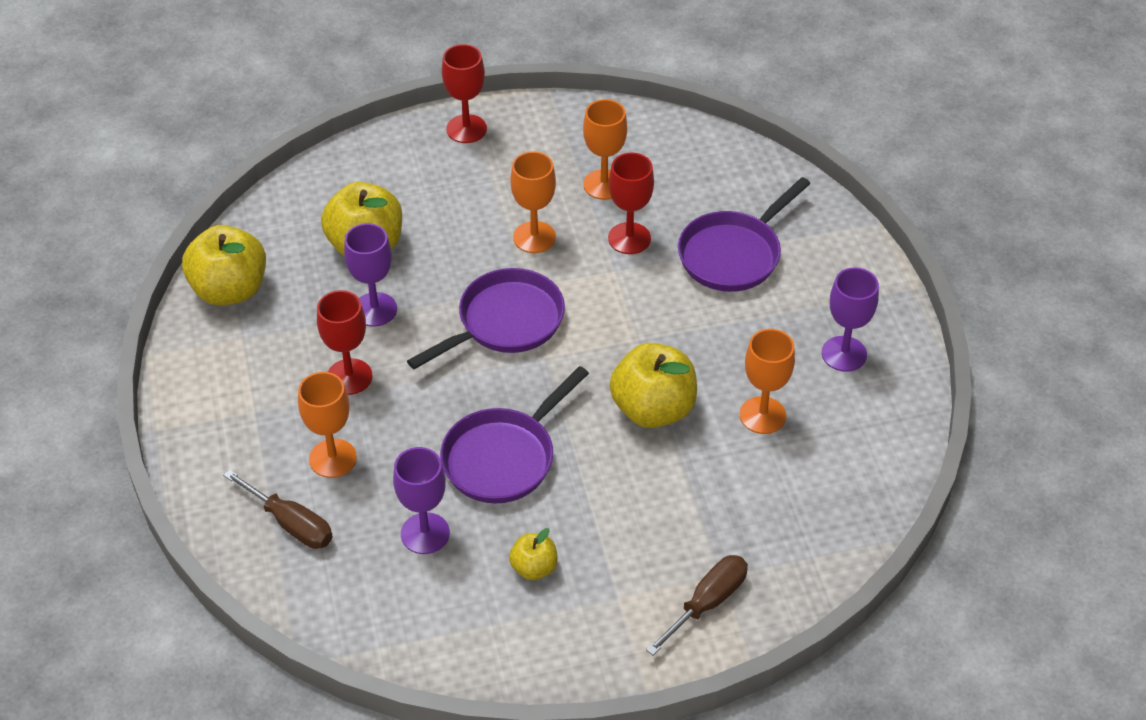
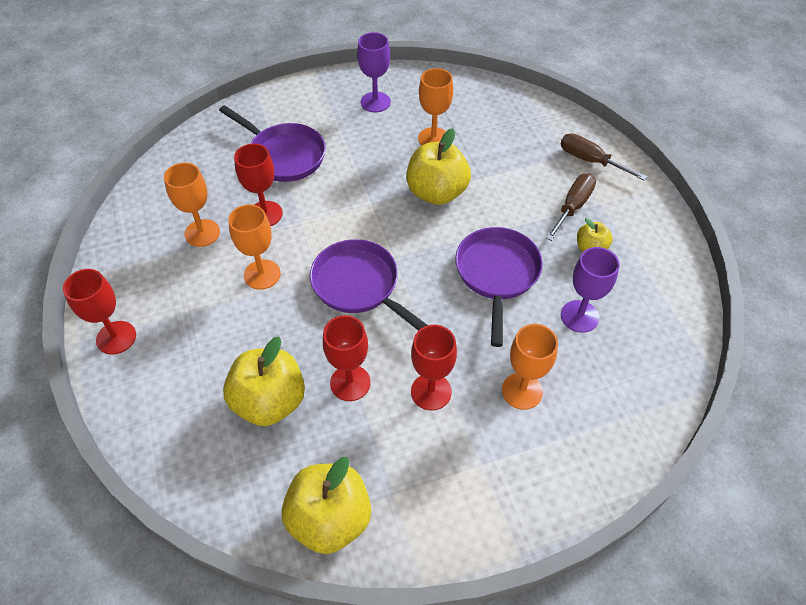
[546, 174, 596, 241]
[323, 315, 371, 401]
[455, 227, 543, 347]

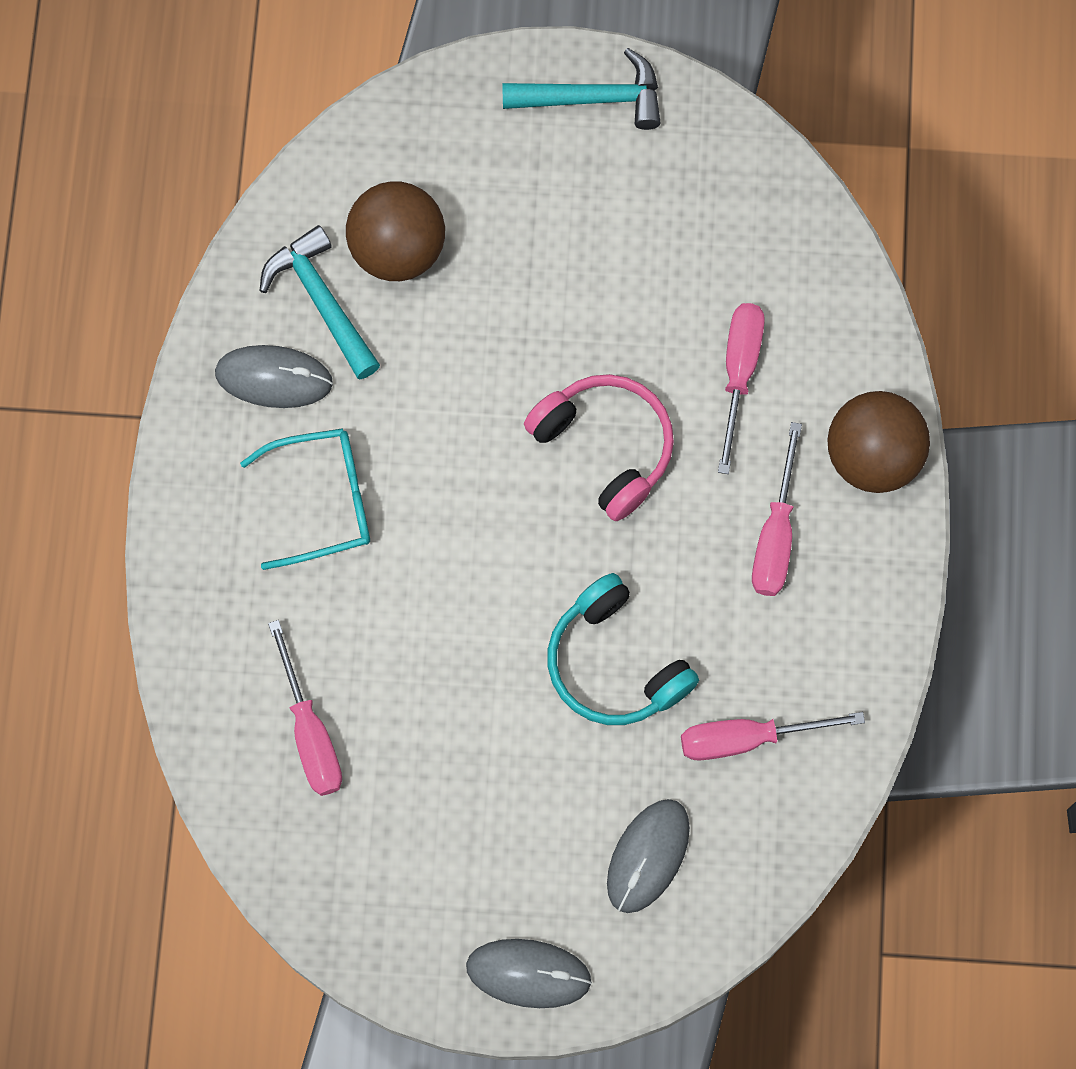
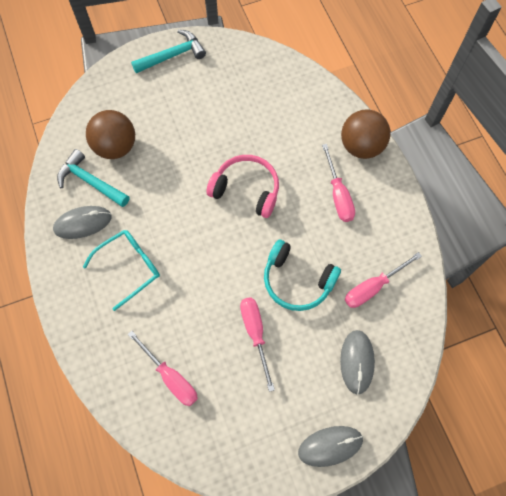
[240, 297, 275, 392]

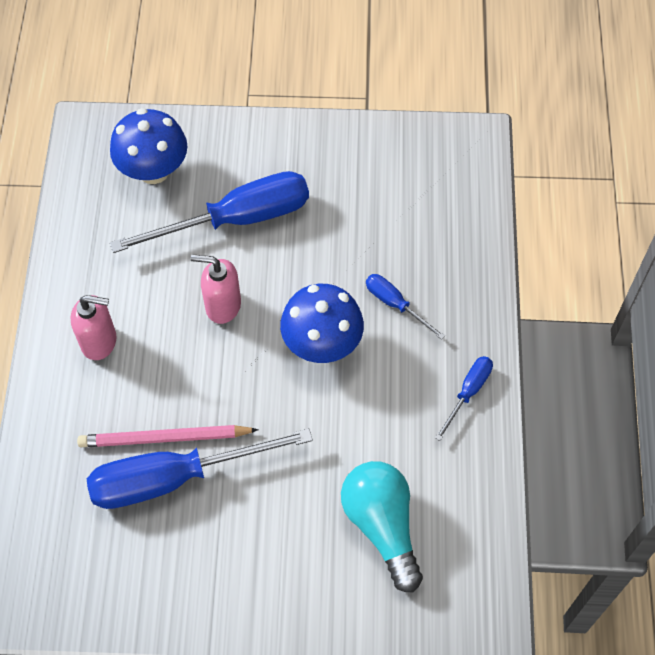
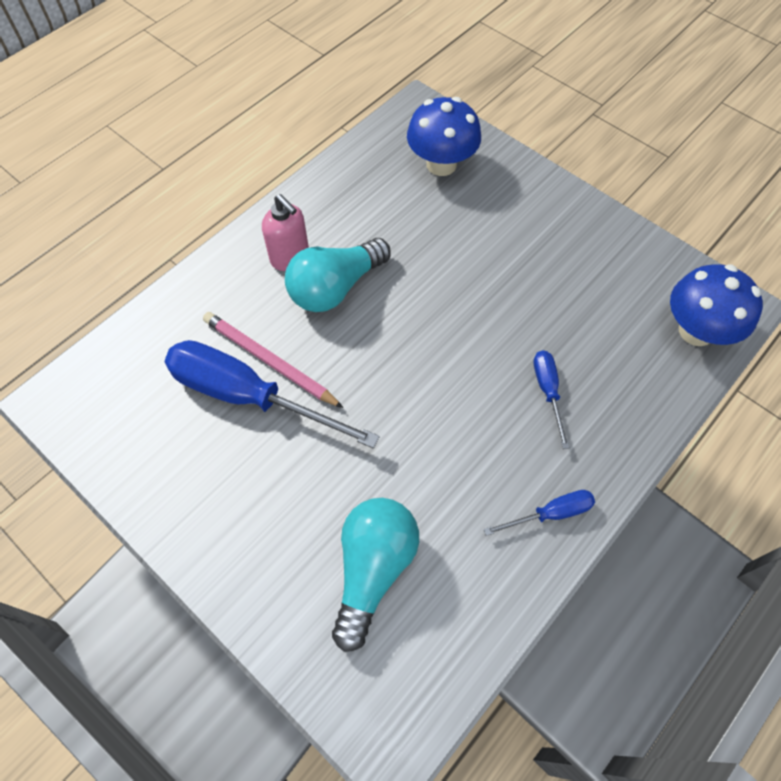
[110, 171, 309, 253] (first image)
[191, 254, 241, 324] (first image)
[285, 238, 391, 312]
[670, 264, 763, 346]

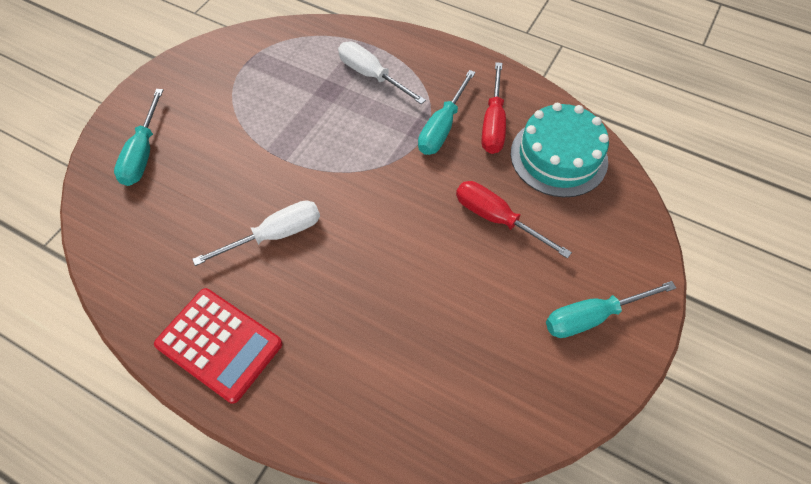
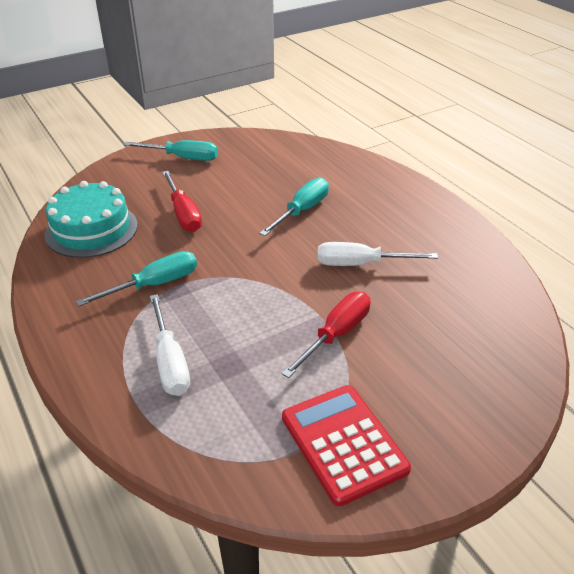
[259, 178, 329, 236]
[282, 385, 411, 506]
[281, 292, 370, 378]

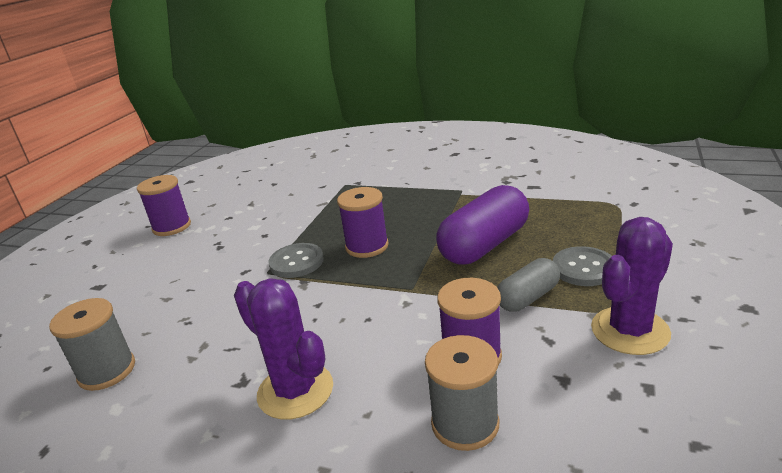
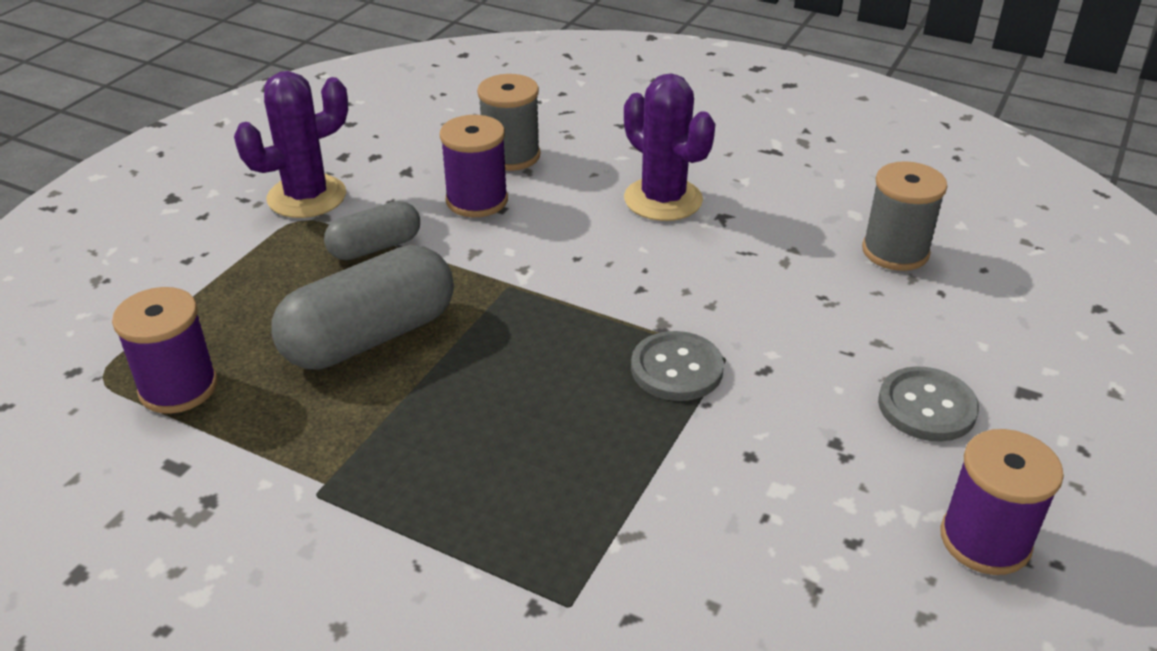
[112, 287, 218, 414]
[878, 366, 979, 442]
[272, 245, 454, 370]

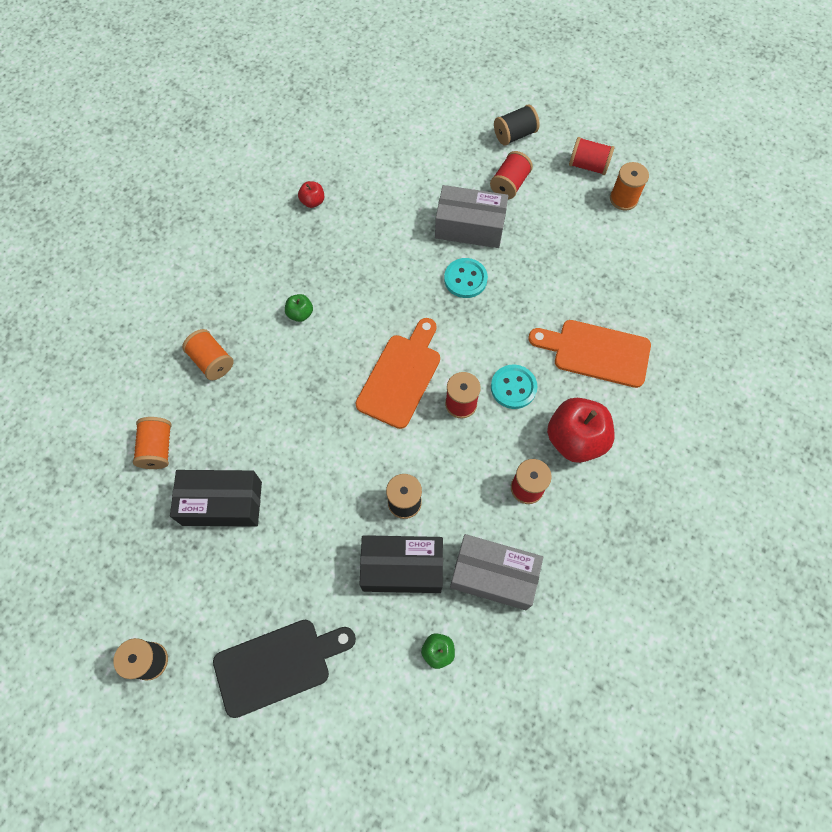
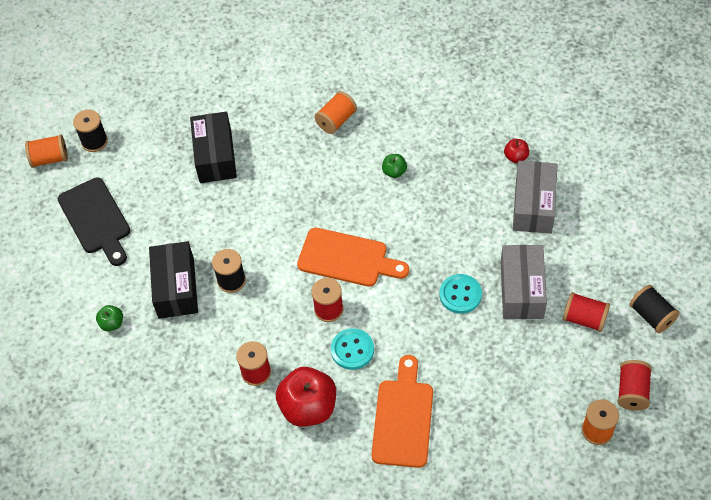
[25, 134, 68, 168]
[513, 161, 558, 234]

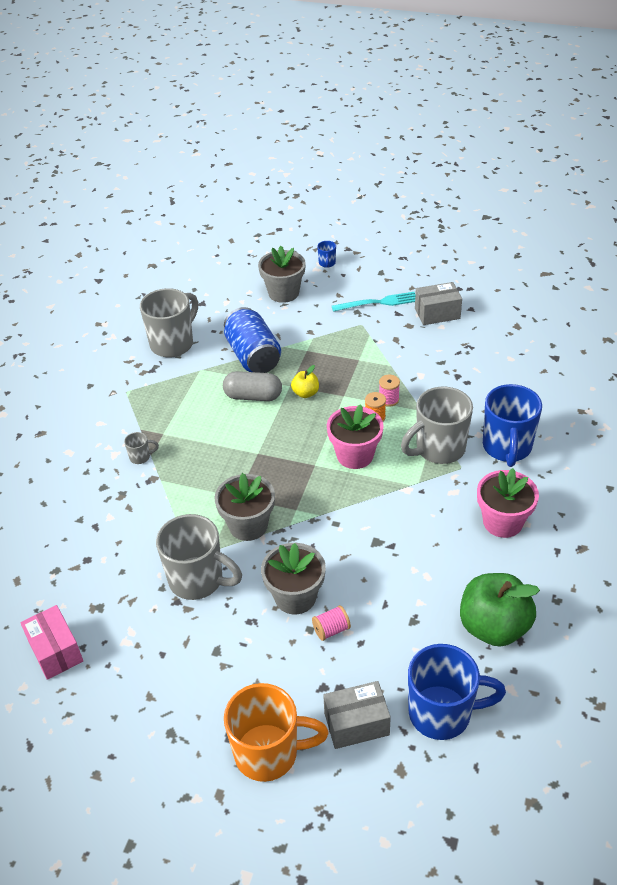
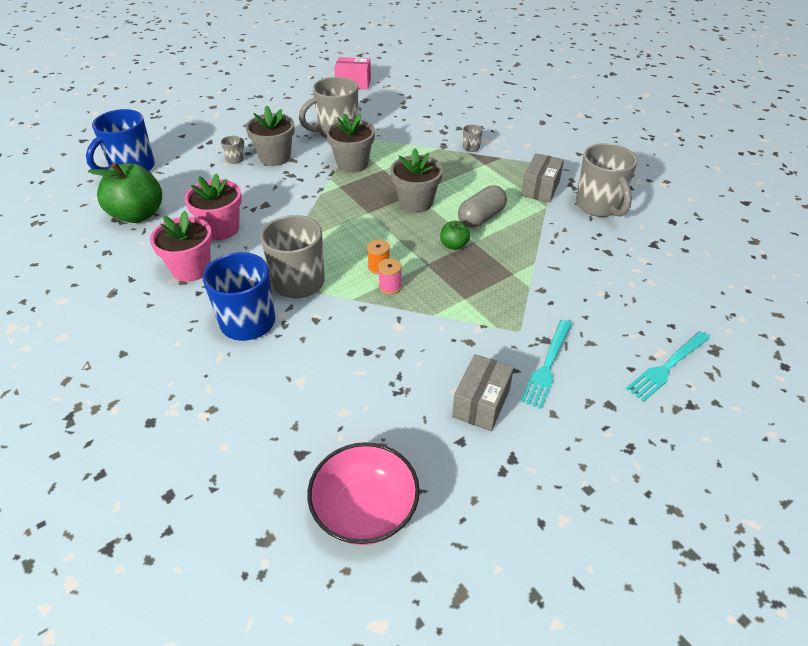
[224, 307, 281, 373] (first image)
[224, 683, 329, 782] (first image)
[307, 442, 420, 545]
[390, 148, 443, 213]
[521, 153, 564, 203]
[184, 173, 242, 240]
[221, 136, 244, 164]
[626, 331, 710, 402]
[440, 221, 470, 250]

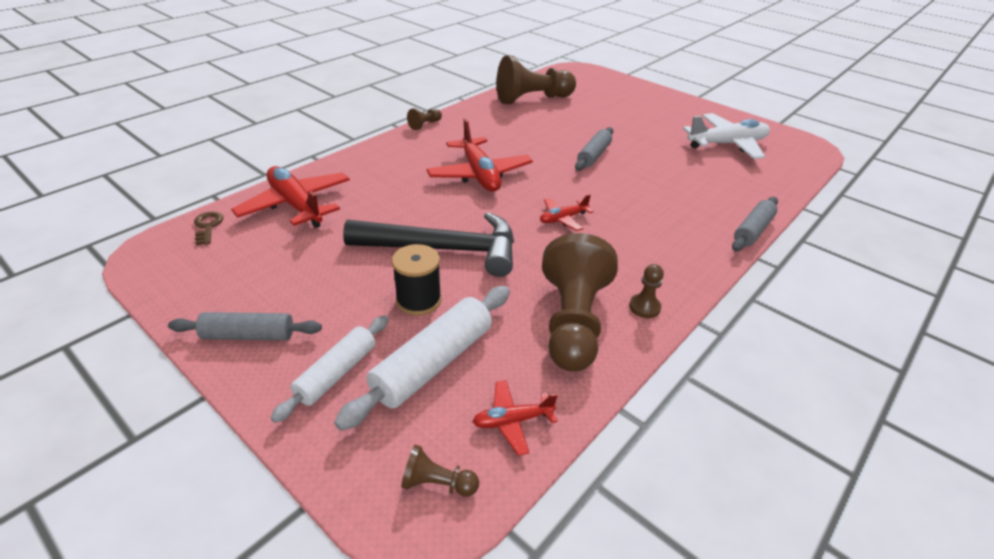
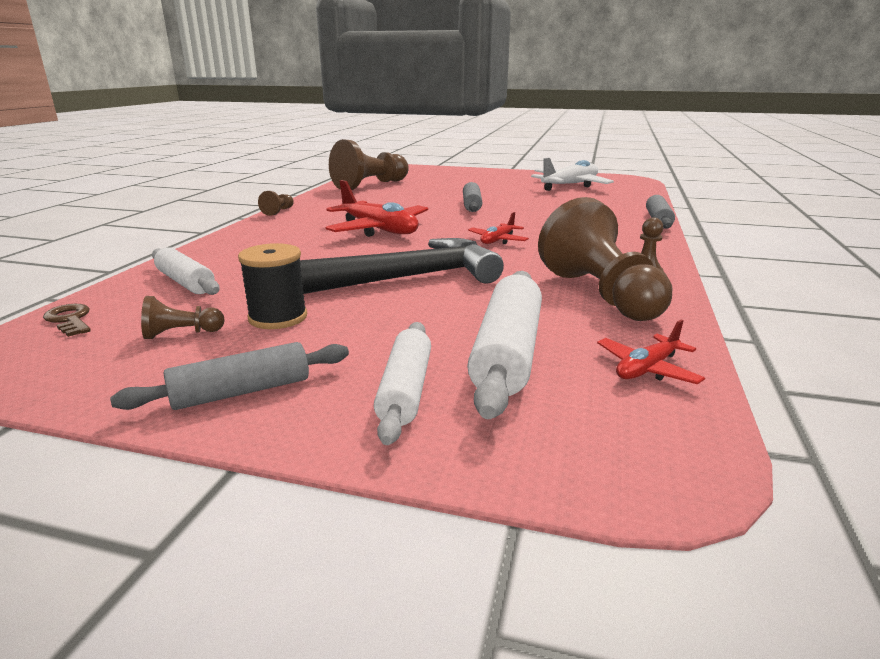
[238, 243, 307, 329]
[141, 296, 225, 339]
[152, 247, 220, 295]

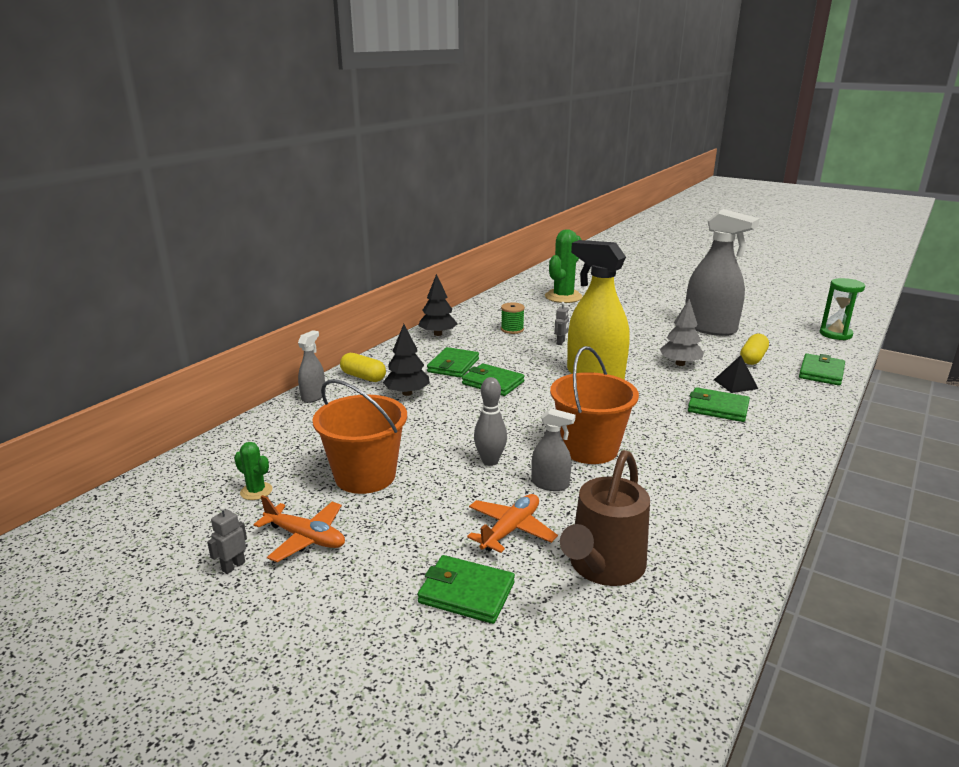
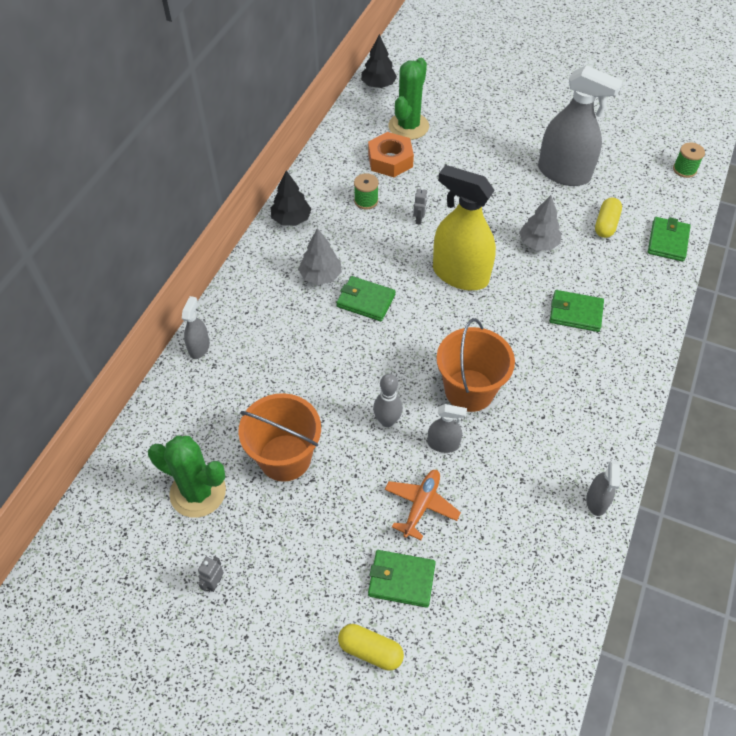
[254, 495, 345, 562] (first image)
[560, 450, 650, 586] (first image)
[714, 355, 758, 393] (first image)
[368, 132, 414, 177]
[586, 461, 620, 516]
[338, 624, 404, 671]
[361, 34, 397, 88]
[298, 228, 342, 285]
[673, 142, 705, 178]
[148, 436, 226, 518]

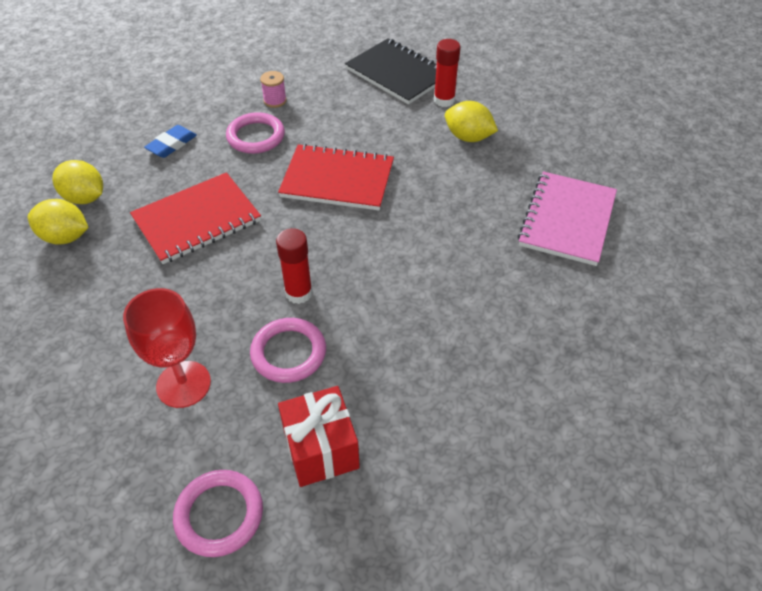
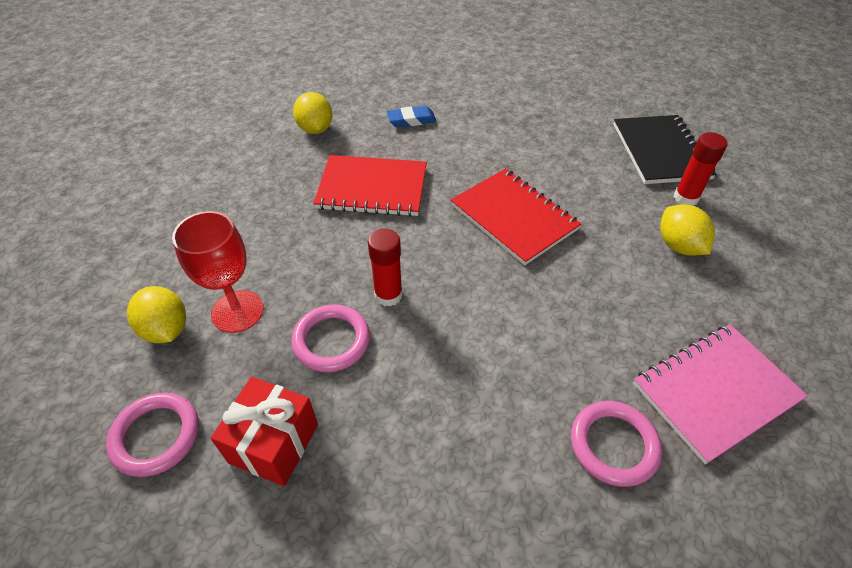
[260, 71, 287, 108] (first image)
[127, 286, 186, 343]
[571, 401, 662, 487]

